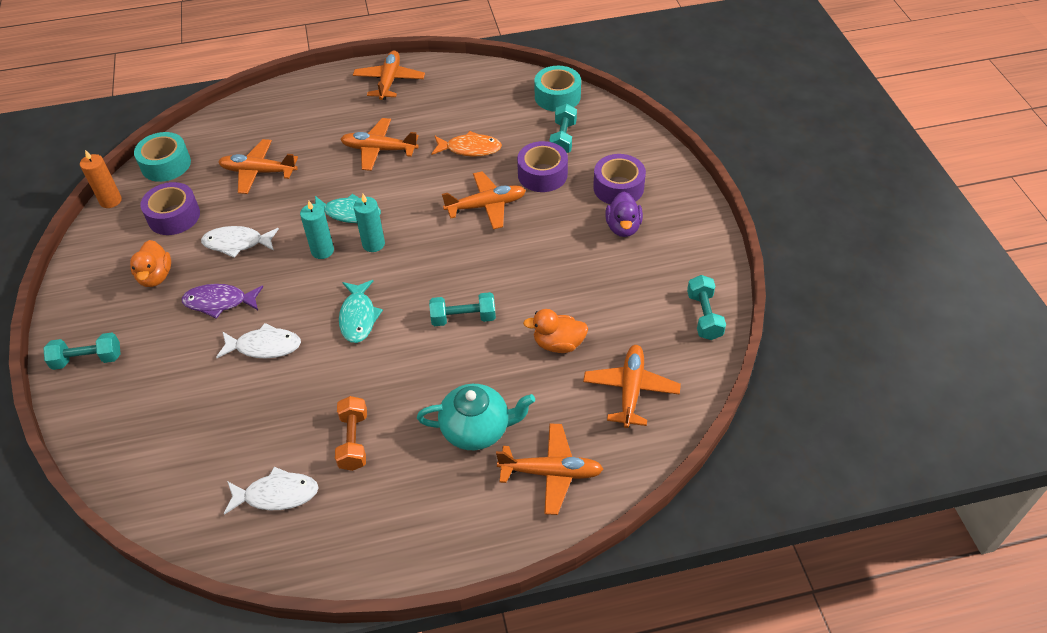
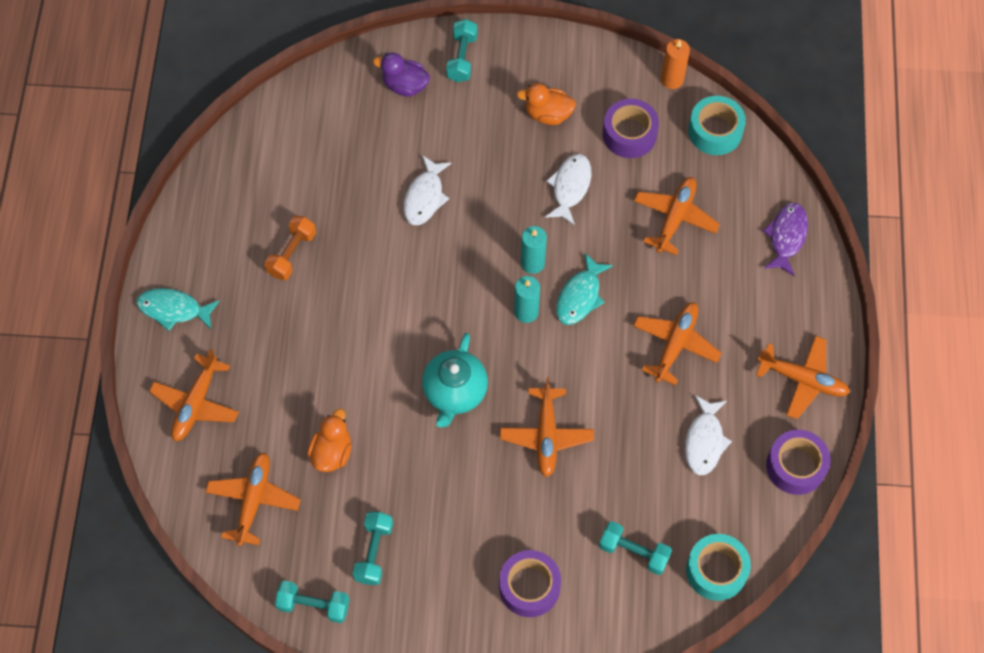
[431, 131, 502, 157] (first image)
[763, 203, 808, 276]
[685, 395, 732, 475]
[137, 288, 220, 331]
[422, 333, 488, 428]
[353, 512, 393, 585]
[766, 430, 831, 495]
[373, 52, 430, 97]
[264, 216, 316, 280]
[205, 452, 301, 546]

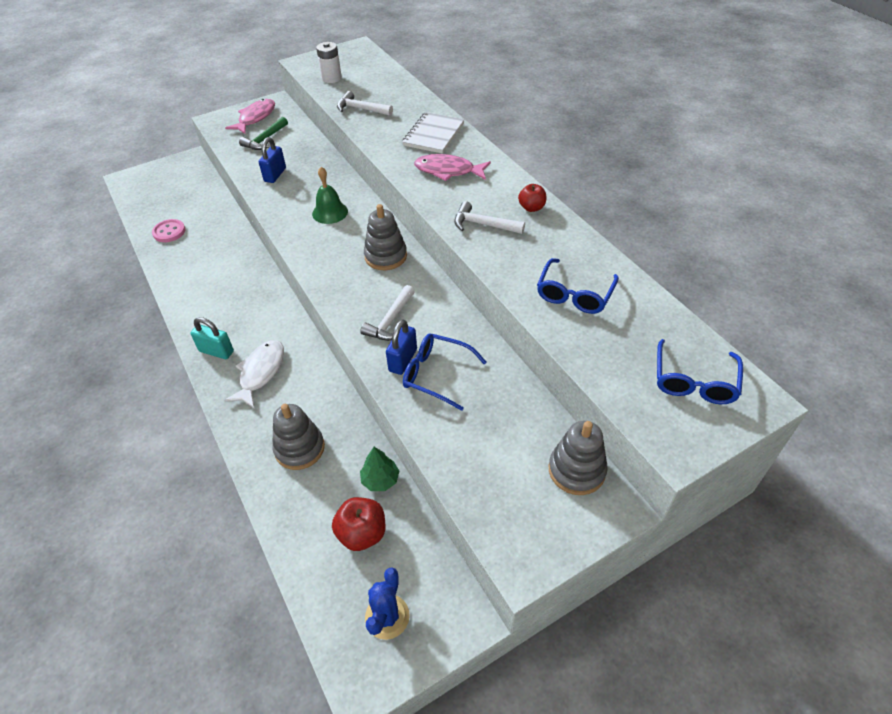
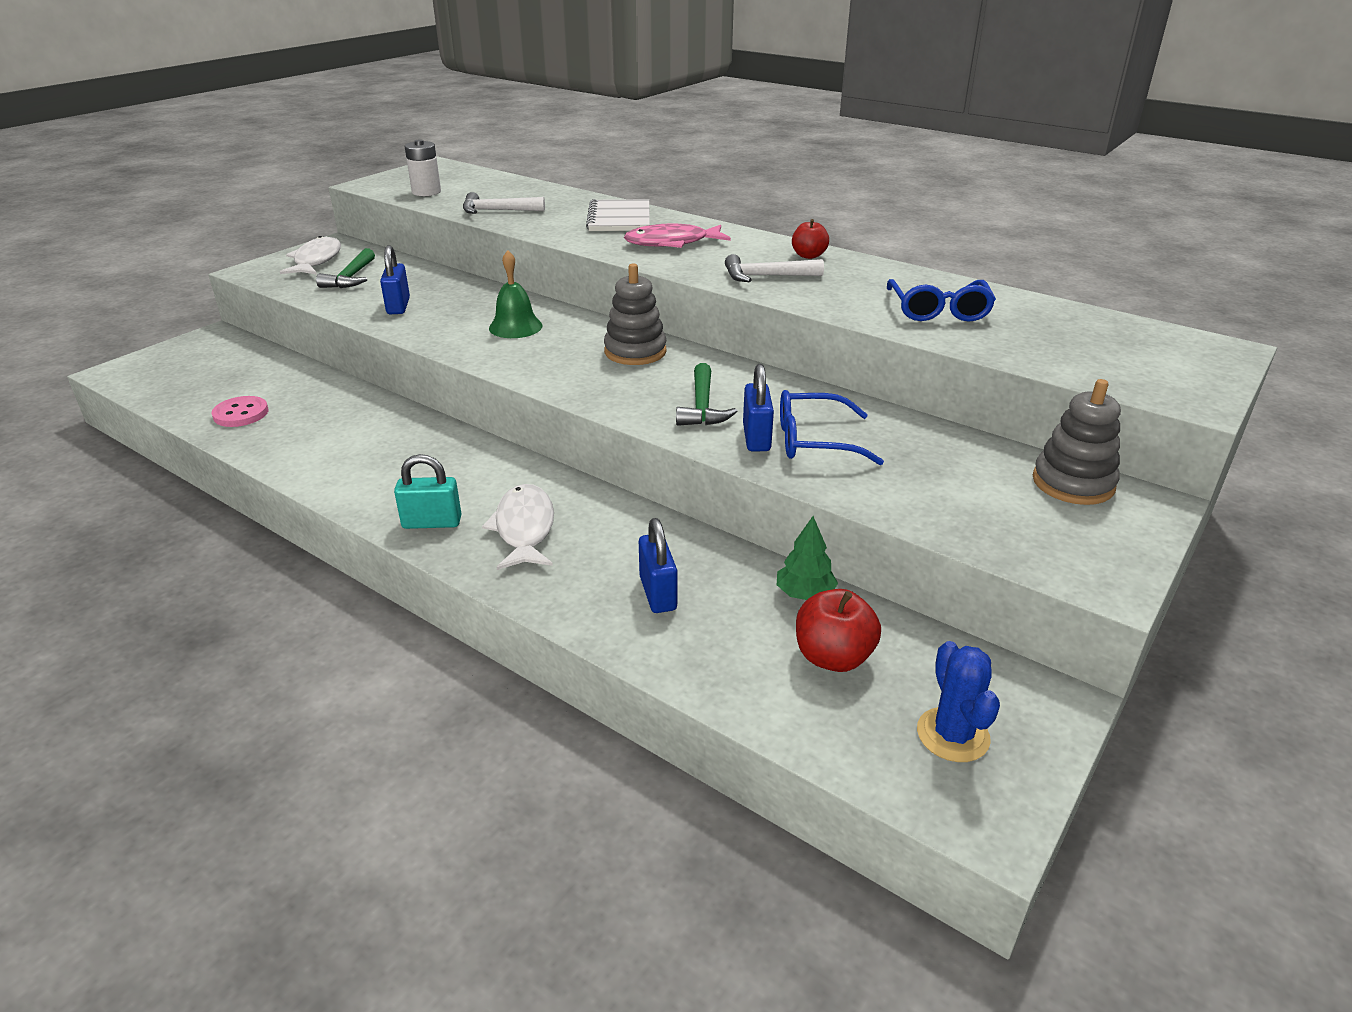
[657, 339, 743, 404] (first image)
[639, 518, 677, 613]
[280, 236, 341, 275]
[676, 363, 737, 426]

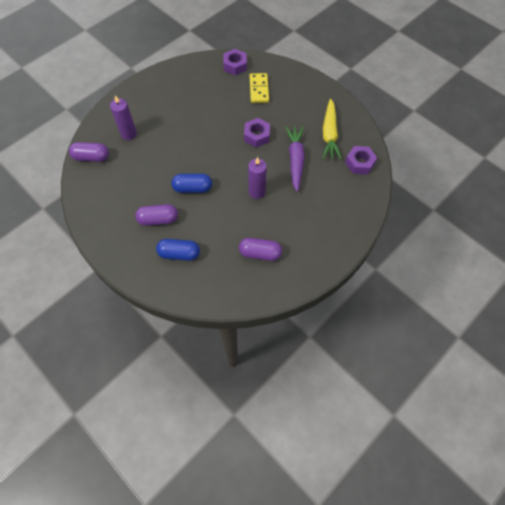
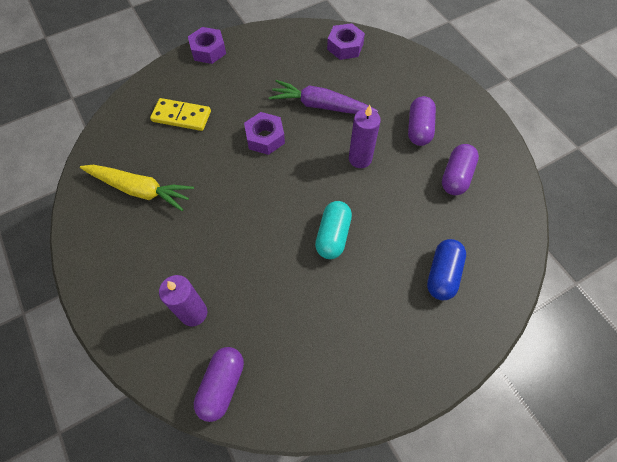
[408, 96, 436, 146]
[188, 27, 226, 64]
[80, 165, 194, 211]
[315, 201, 352, 259]

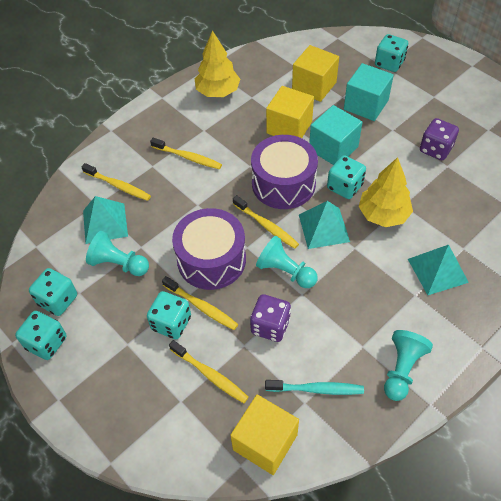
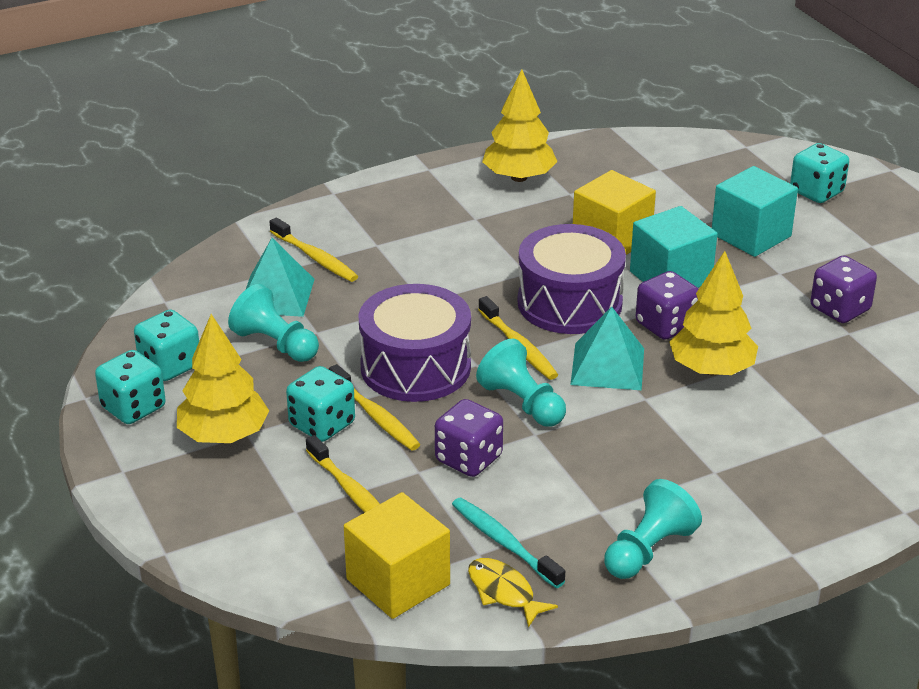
[150, 138, 222, 169] (first image)
[292, 45, 339, 102] (first image)
[408, 245, 469, 295] (first image)
[177, 314, 269, 443]
[468, 558, 558, 628]
[636, 271, 699, 340]
[452, 497, 565, 588]

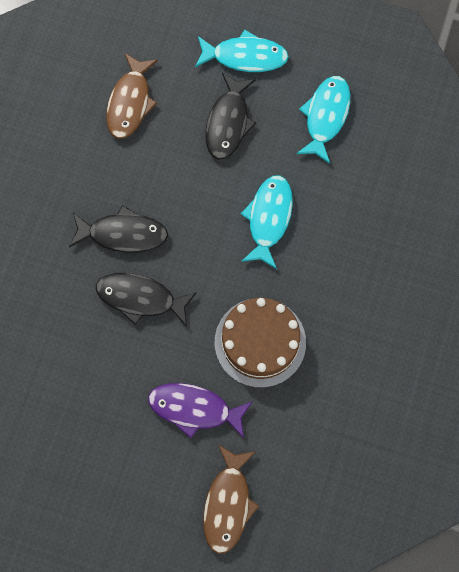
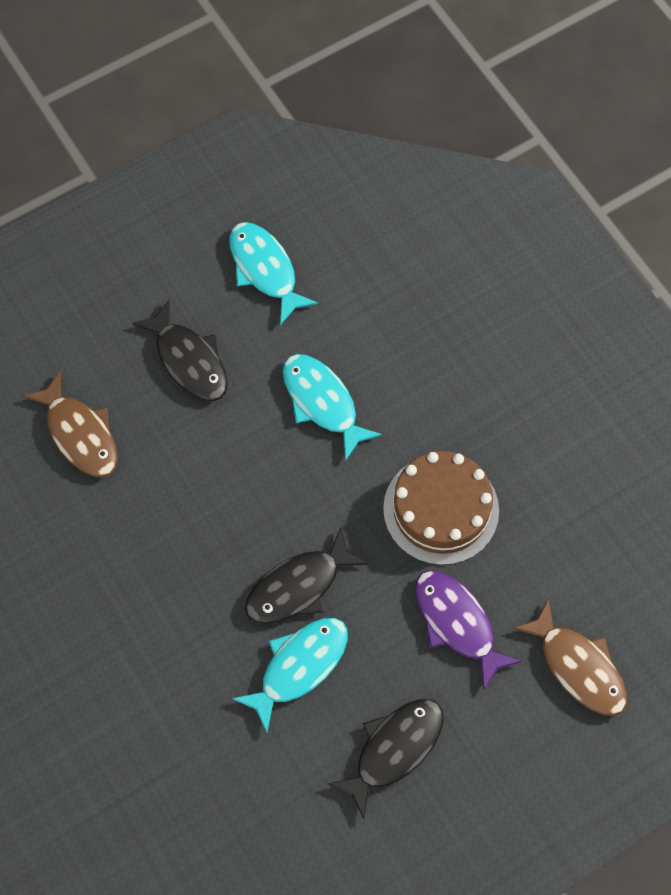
[328, 699, 443, 820]
[232, 618, 348, 732]
[415, 570, 522, 690]

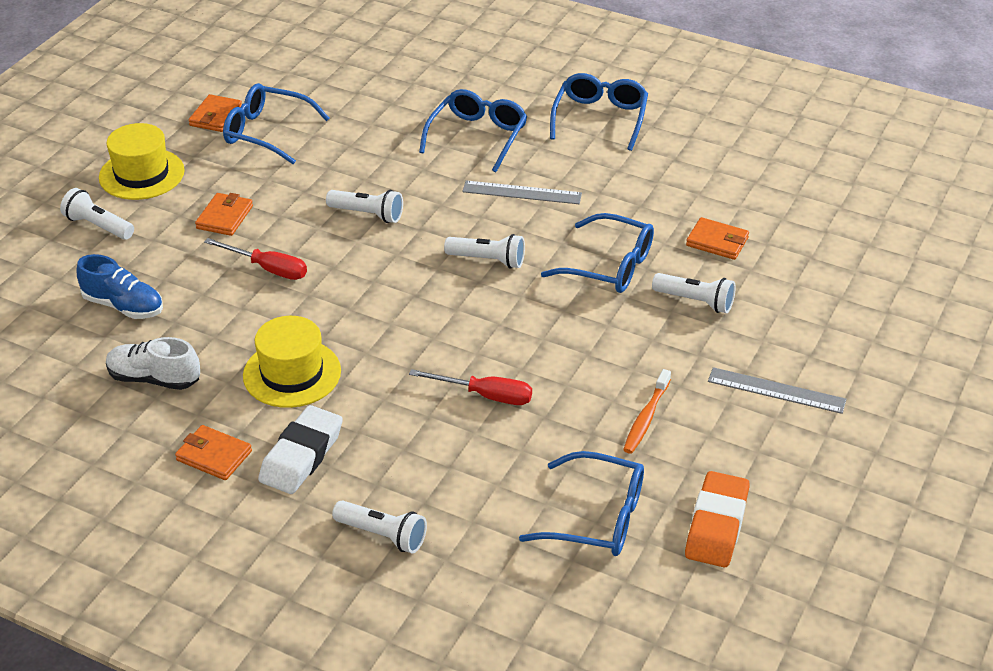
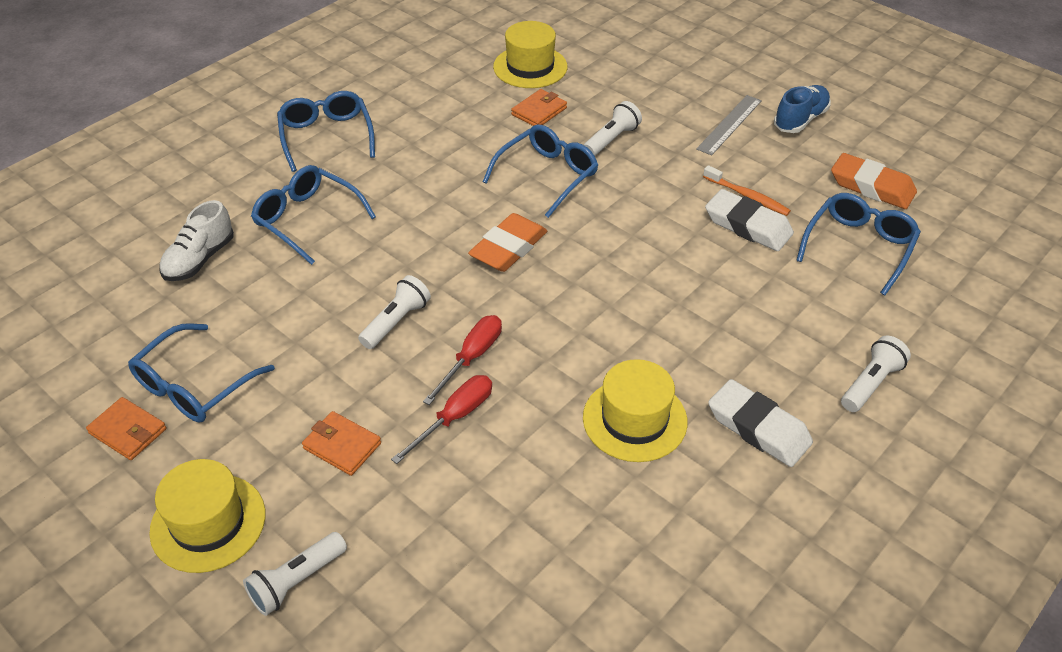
[175, 425, 252, 480] (first image)
[462, 180, 582, 204] (first image)
[493, 21, 567, 88]
[705, 189, 794, 251]
[774, 85, 831, 133]
[159, 200, 234, 281]
[423, 315, 502, 405]
[468, 213, 547, 272]
[277, 91, 375, 172]

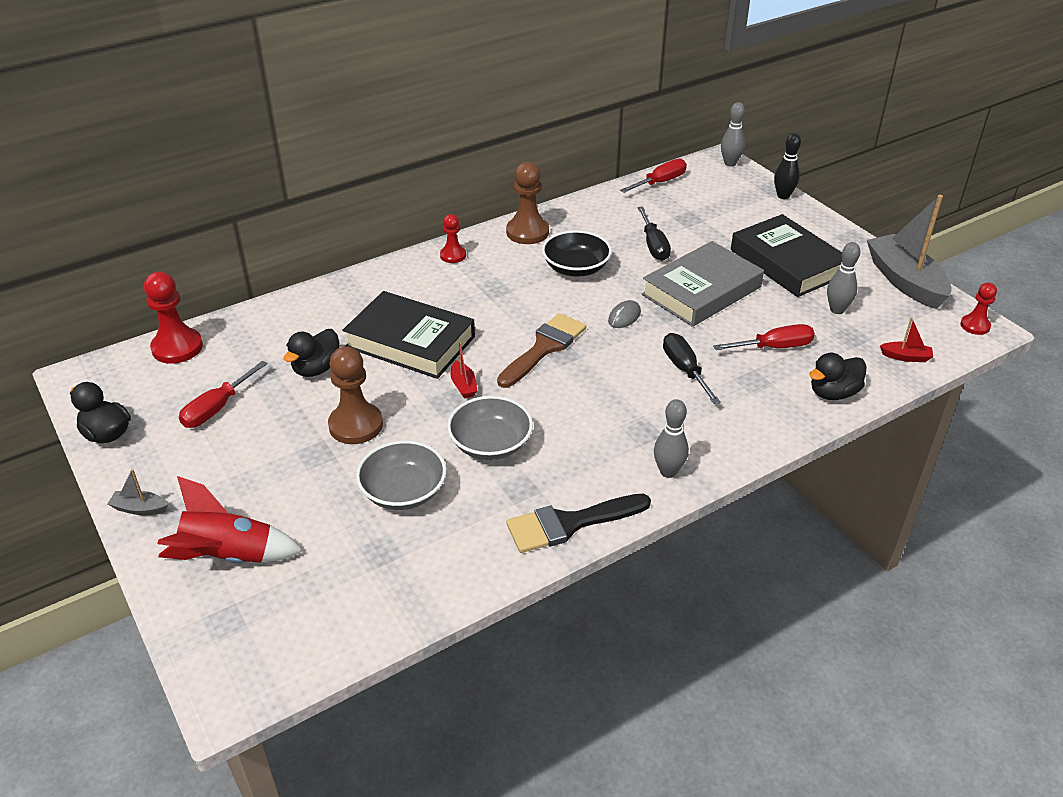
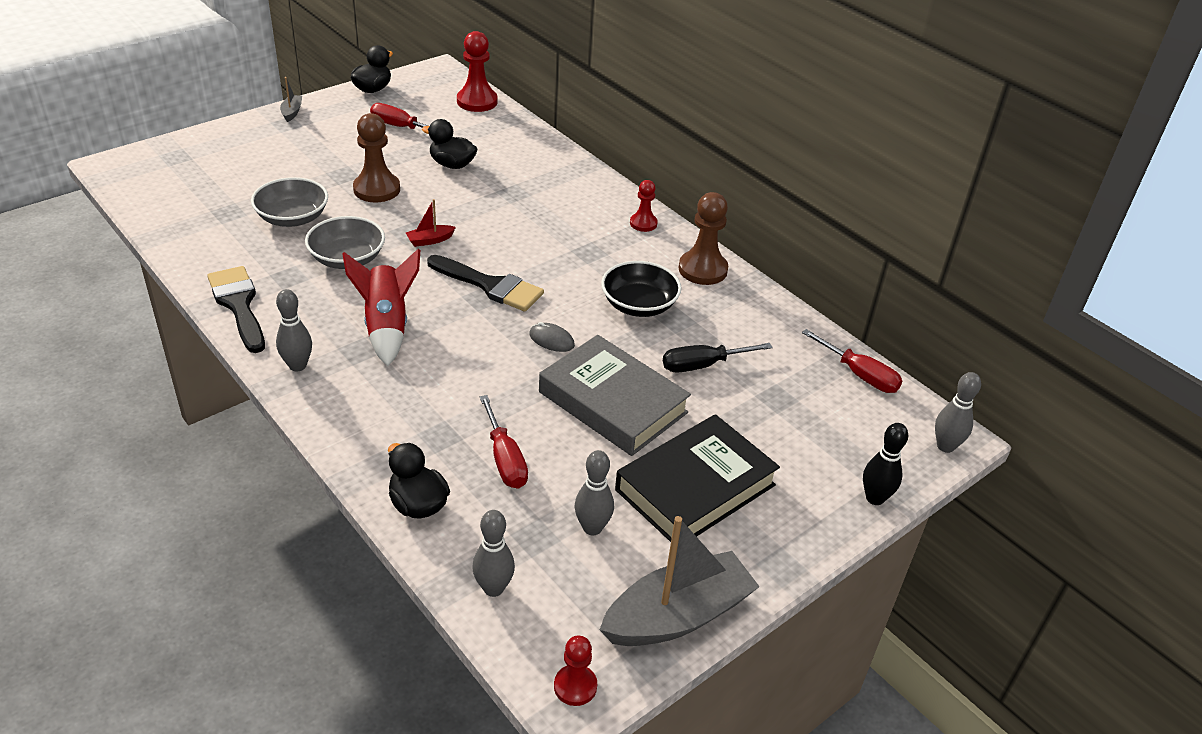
[342, 291, 475, 379] (first image)
[663, 333, 721, 404] (first image)
[342, 248, 420, 366]
[472, 510, 515, 597]
[427, 255, 544, 311]

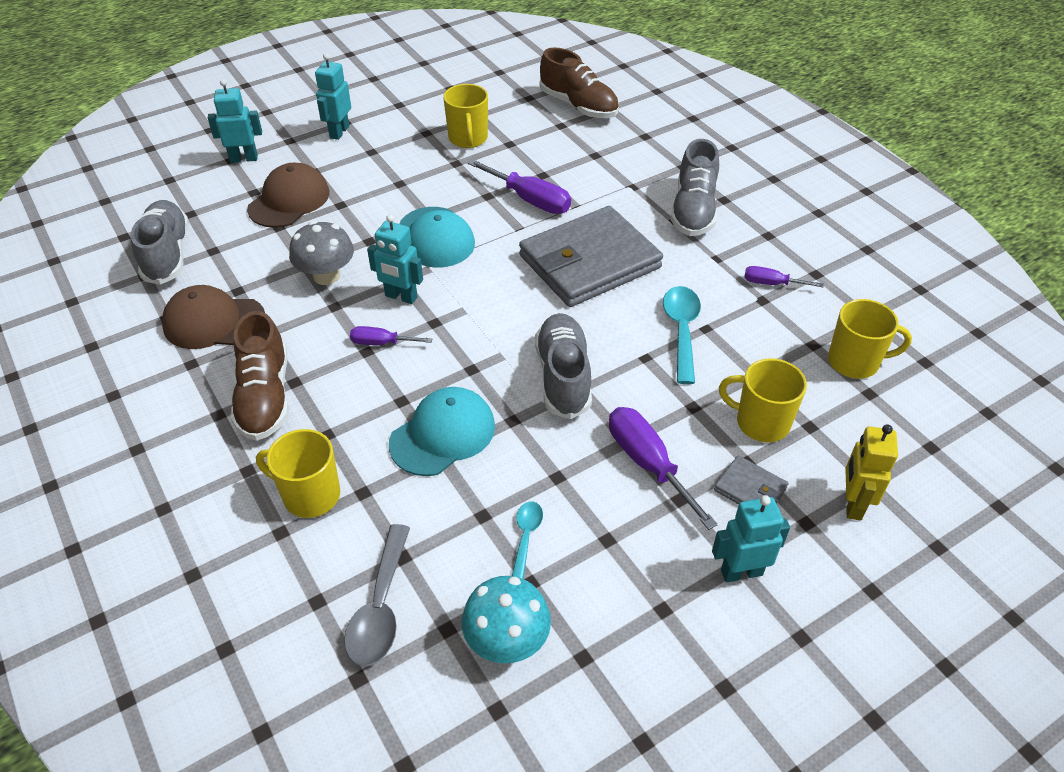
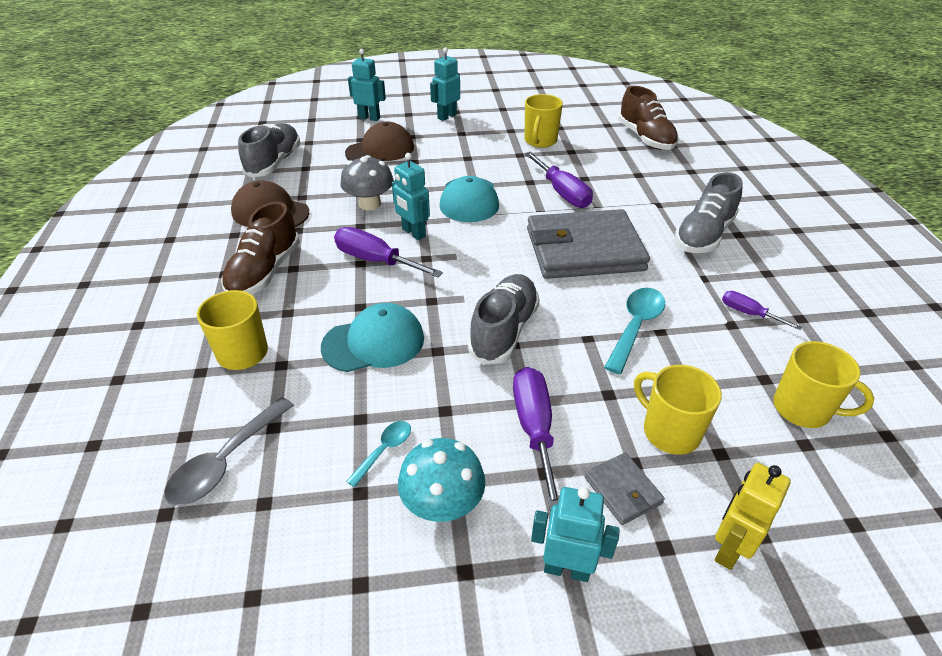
[398, 438, 485, 522]
[334, 227, 443, 277]

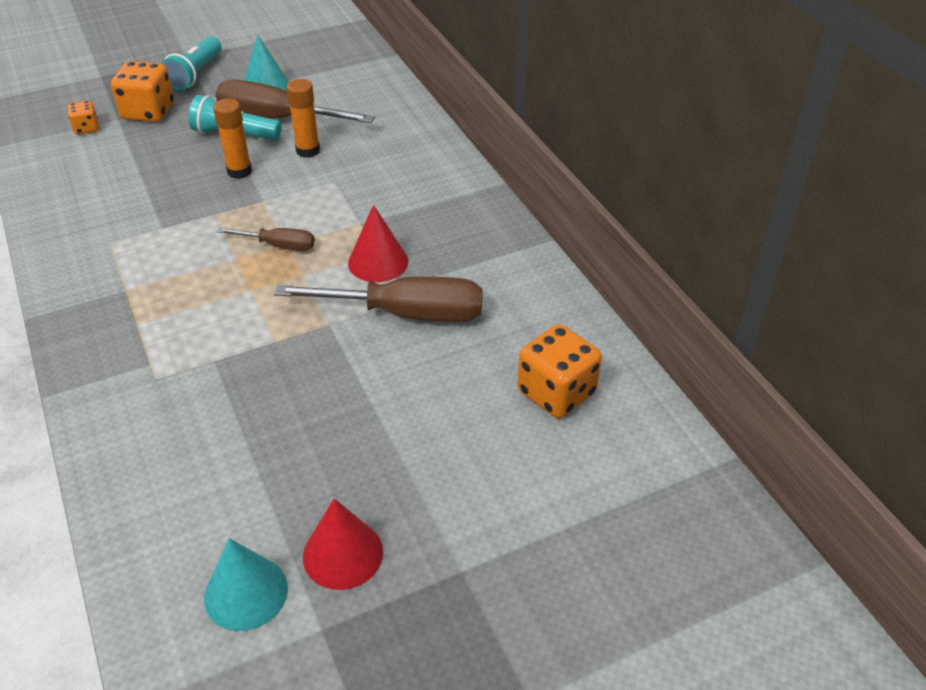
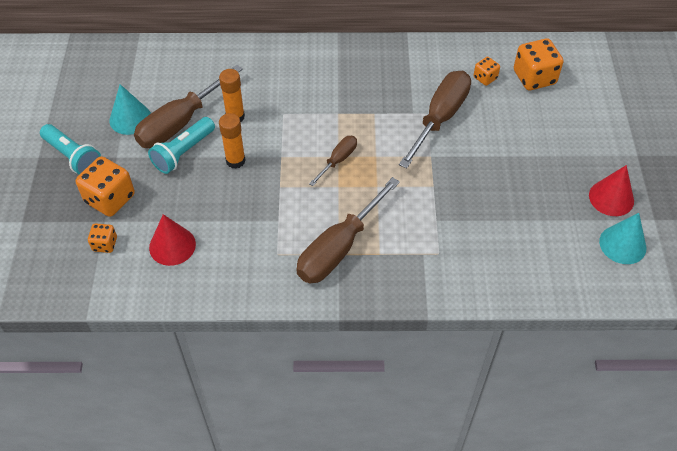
[296, 177, 400, 283]
[473, 57, 500, 86]
[149, 214, 196, 266]

